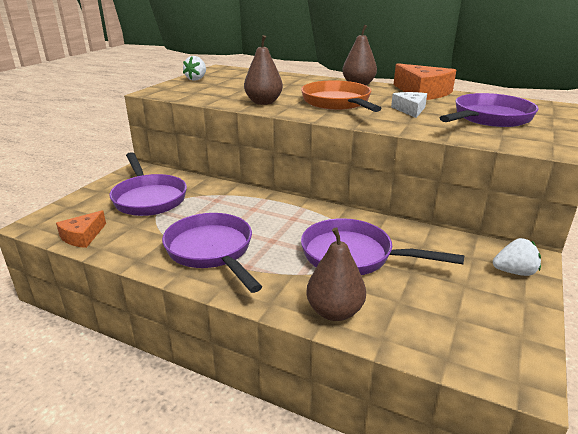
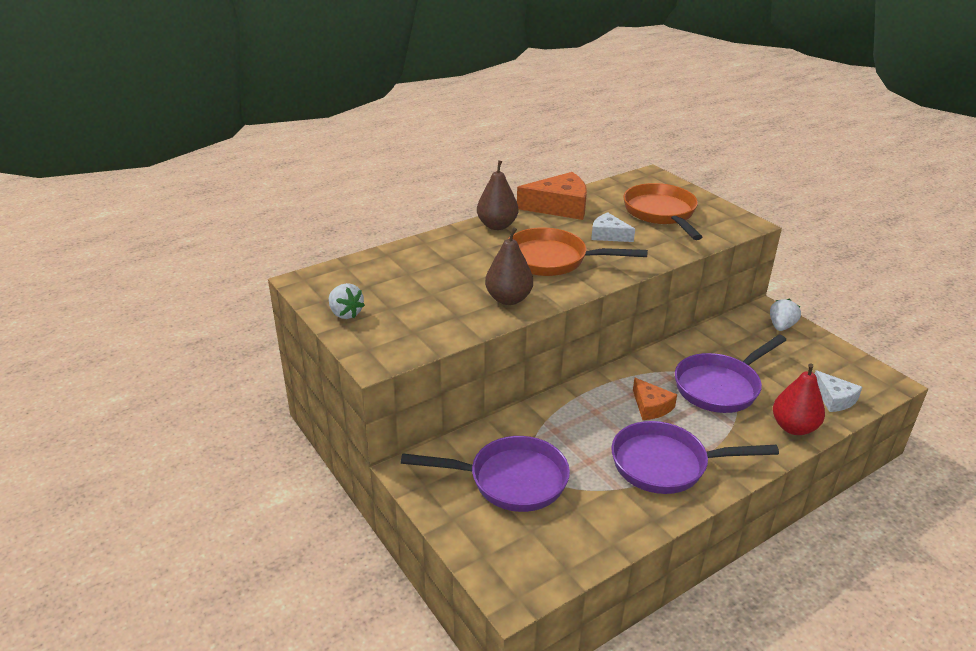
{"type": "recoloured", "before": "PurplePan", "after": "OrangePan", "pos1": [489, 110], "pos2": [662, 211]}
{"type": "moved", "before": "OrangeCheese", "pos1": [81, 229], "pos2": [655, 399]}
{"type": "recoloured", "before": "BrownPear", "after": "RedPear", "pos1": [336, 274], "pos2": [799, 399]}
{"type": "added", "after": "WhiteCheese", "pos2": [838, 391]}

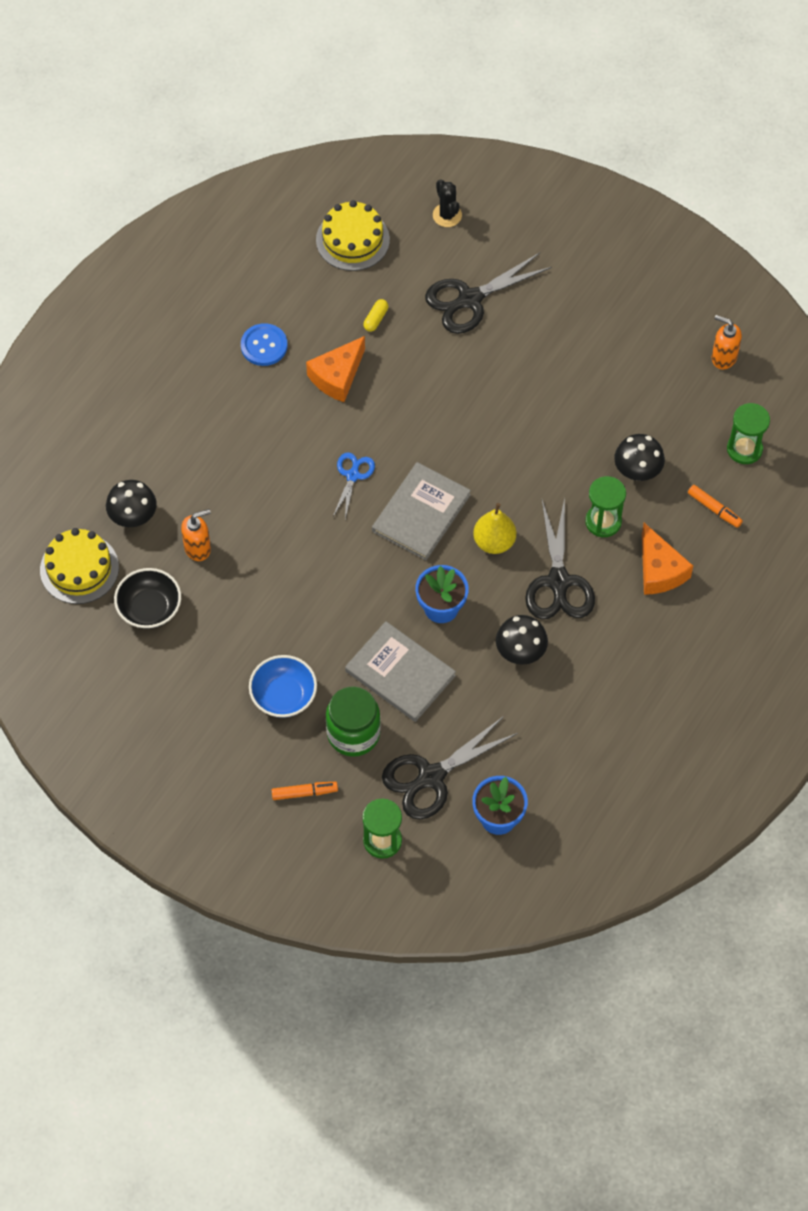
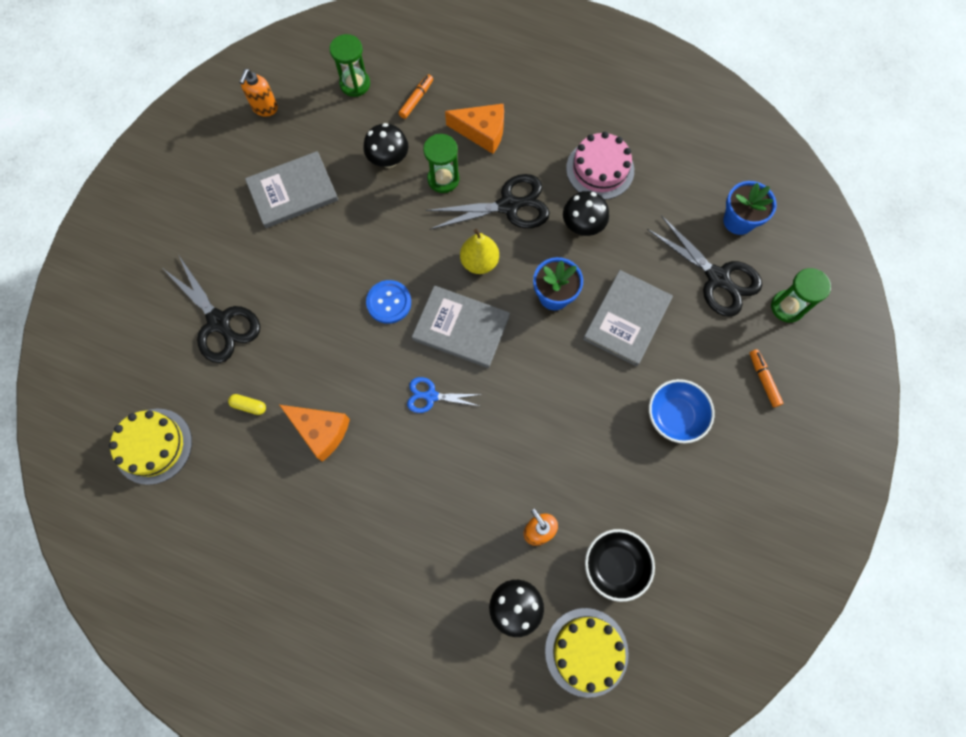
{"type": "removed", "before": "BlackCactus", "pos1": [447, 203]}
{"type": "moved", "before": "BlueButton", "pos1": [264, 344], "pos2": [388, 302]}
{"type": "turned", "before": "OrangeCheese", "pos1": [667, 559], "pos2": [474, 129], "turn": 45}
{"type": "removed", "before": "GreenJar", "pos1": [353, 721]}
{"type": "added", "after": "PinkCake", "pos2": [600, 166]}
{"type": "added", "after": "GreyBook", "pos2": [292, 189]}

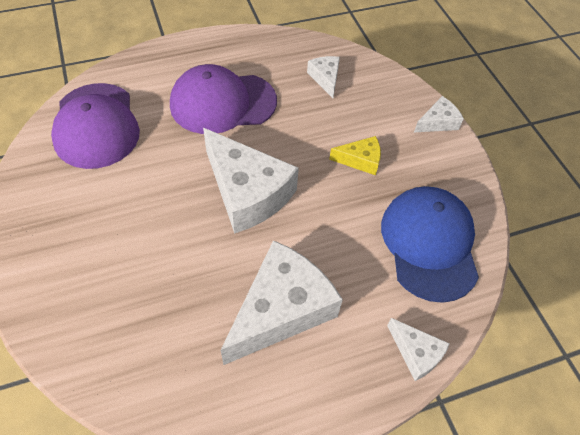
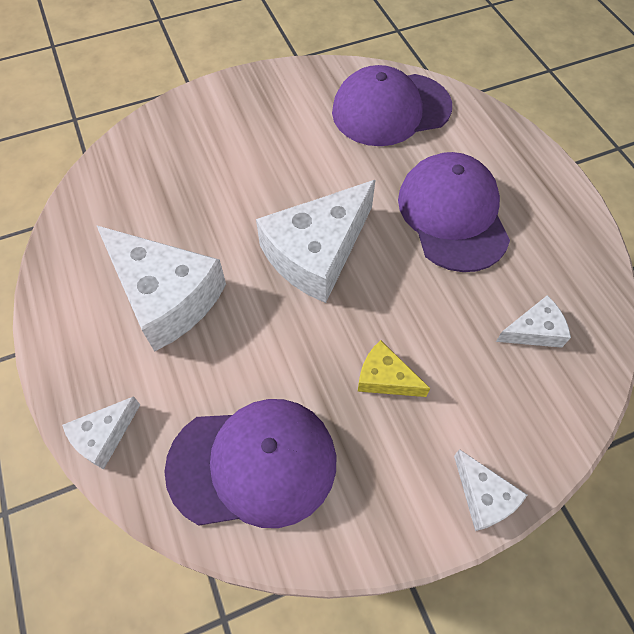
{"type": "turned", "before": "YellowCheese", "pos1": [355, 155], "pos2": [394, 368], "turn": 120}
{"type": "recoloured", "before": "BlueCap", "after": "PurpleCap", "pos1": [430, 244], "pos2": [250, 463]}

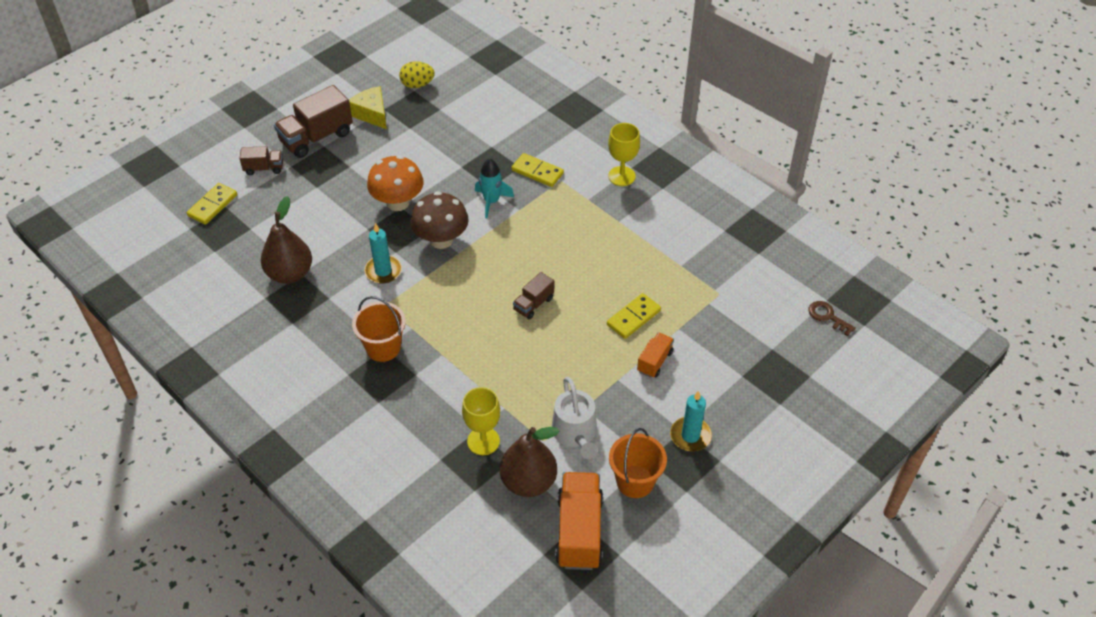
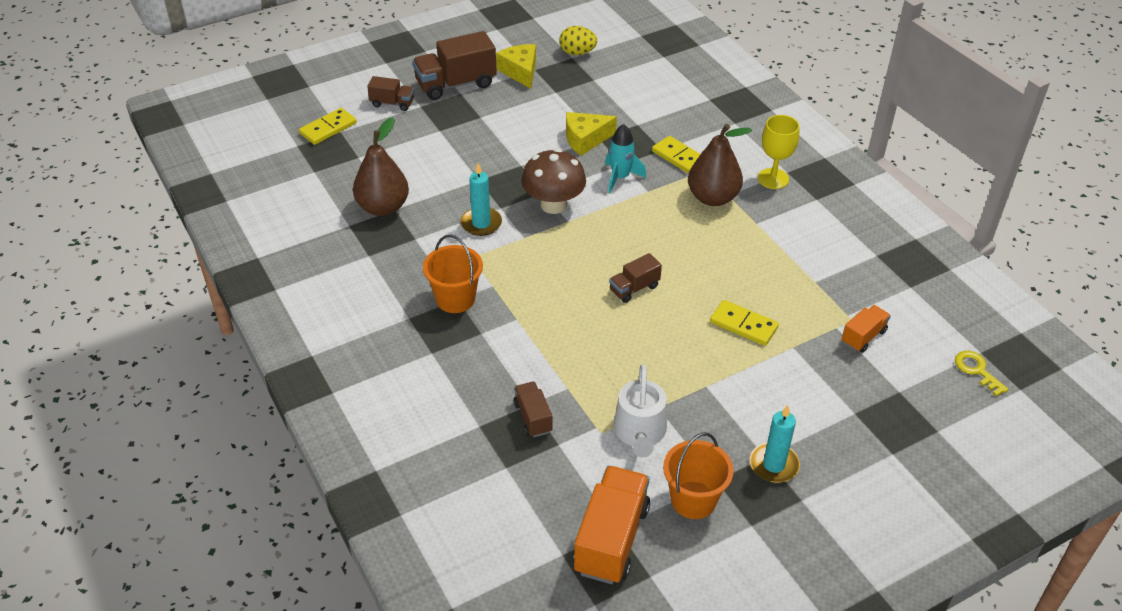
{"type": "removed", "before": "OrangeMushroom", "pos1": [395, 183]}
{"type": "turned", "before": "YellowDomino", "pos1": [634, 316], "pos2": [744, 323], "turn": 60}
{"type": "recoloured", "before": "BrownKey", "after": "YellowKey", "pos1": [832, 318], "pos2": [982, 374]}
{"type": "moved", "before": "OrangeTruck", "pos1": [655, 355], "pos2": [866, 329]}
{"type": "replaced", "before": "YellowGoblet", "after": "BrownTruck", "pos1": [481, 421], "pos2": [533, 409]}
{"type": "moved", "before": "BrownPear", "pos1": [529, 462], "pos2": [720, 165]}
{"type": "added", "after": "YellowCheese", "pos2": [591, 134]}

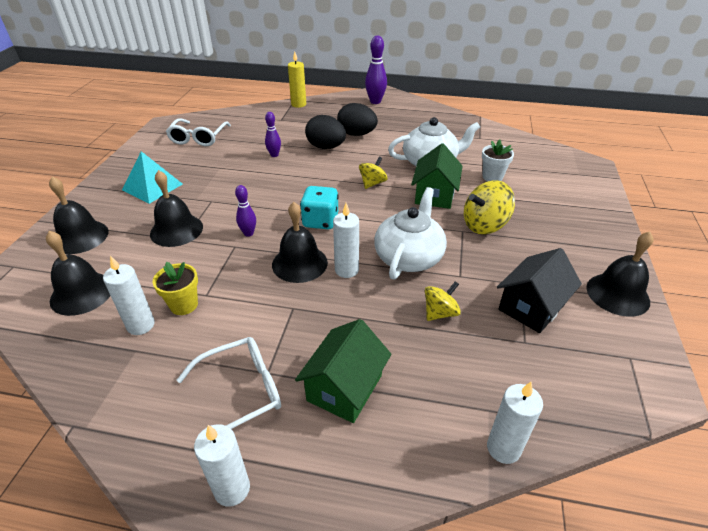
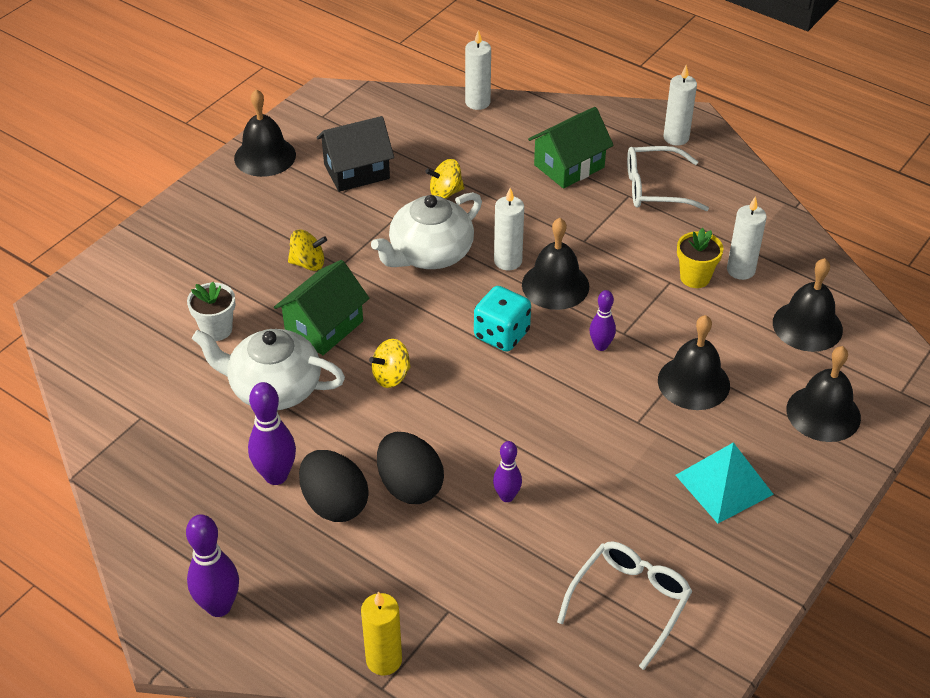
{"type": "resized", "before": "YellowSpinningTop", "pos1": [489, 207], "pos2": [307, 250], "scale": 0.63}
{"type": "added", "after": "PurpleBowlingPin", "pos2": [272, 433]}

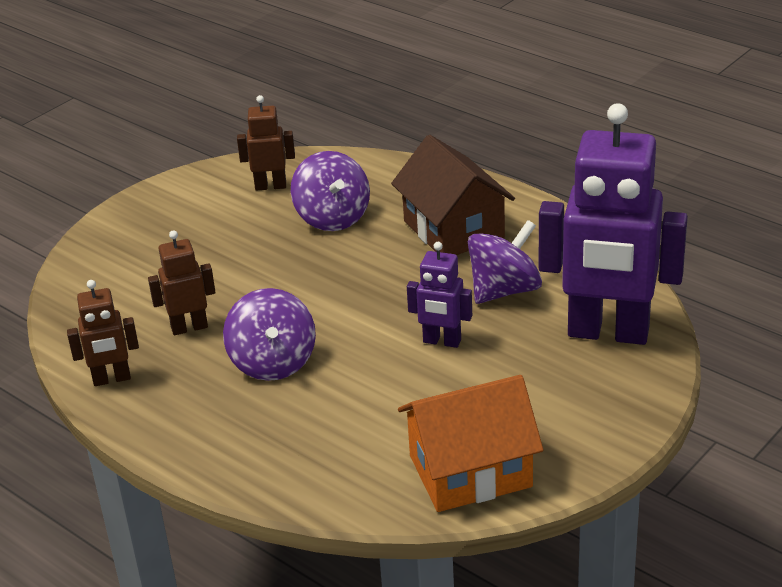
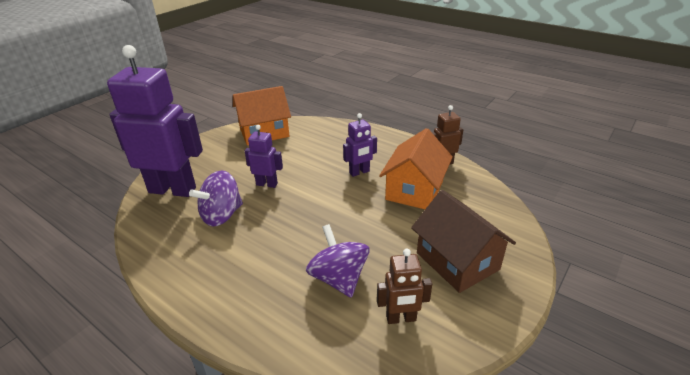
{"type": "moved", "before": "BrownHouse", "pos1": [453, 195], "pos2": [463, 241]}
{"type": "replaced", "before": "BrownRobot", "after": "OrangeHouse", "pos1": [181, 282], "pos2": [416, 168]}
{"type": "replaced", "before": "PurpleSpinningTop", "after": "PurpleRobot", "pos1": [269, 334], "pos2": [360, 145]}

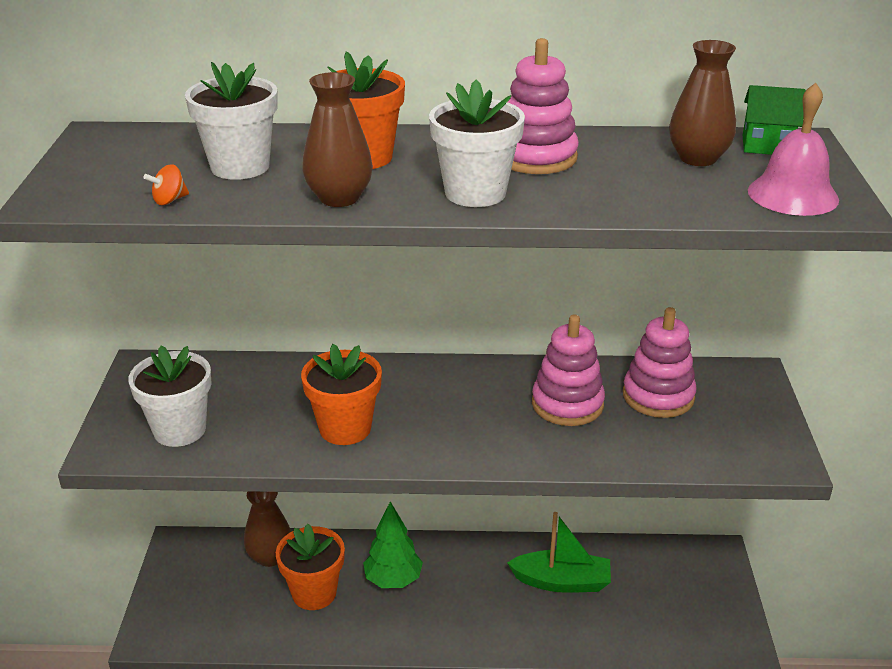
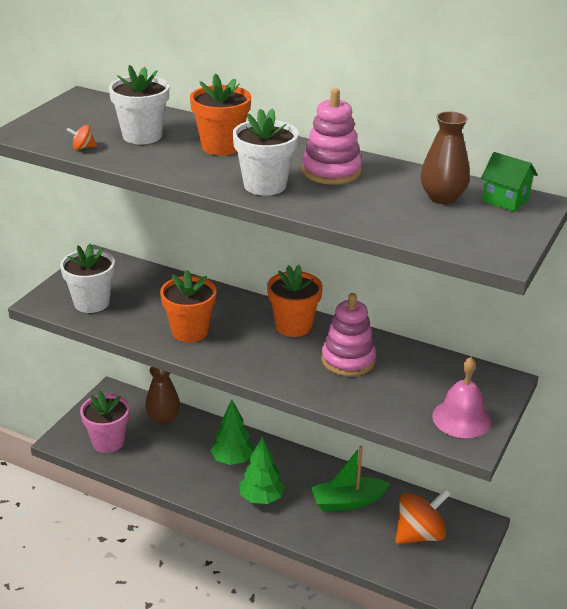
{"type": "removed", "before": "BrownVase", "pos1": [337, 139]}
{"type": "moved", "before": "PinkBell", "pos1": [793, 149], "pos2": [461, 397]}
{"type": "removed", "before": "PinkStackingToy", "pos1": [660, 362]}
{"type": "turned", "before": "GreenBoat", "pos1": [559, 552], "pos2": [350, 478], "turn": 135}
{"type": "moved", "before": "OrangeFlowerPot", "pos1": [310, 567], "pos2": [295, 301]}
{"type": "added", "after": "PinkFlowerPot", "pos2": [105, 422]}
{"type": "added", "after": "GreenTree", "pos2": [262, 470]}
{"type": "added", "after": "OrangeSpinningTop", "pos2": [423, 516]}

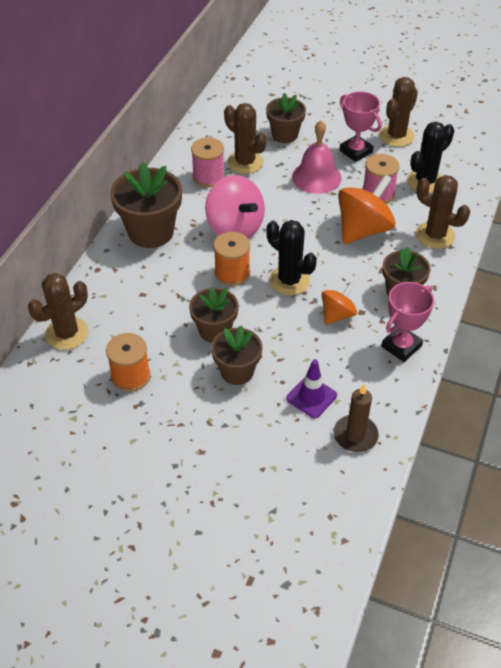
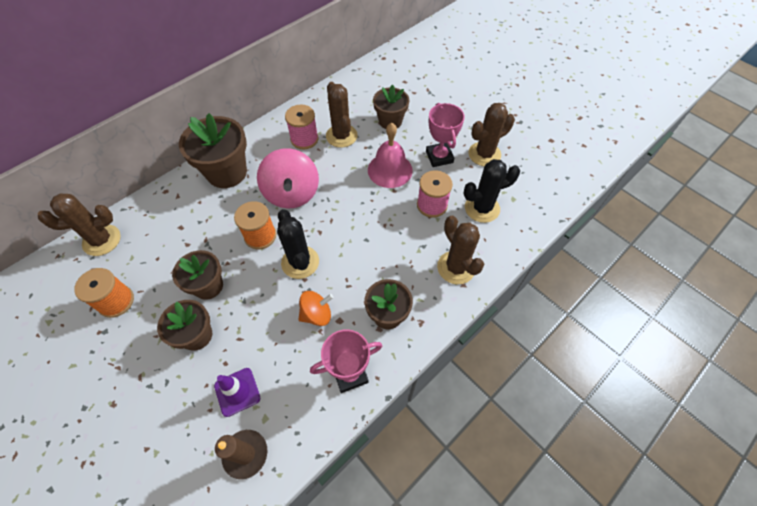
{"type": "removed", "before": "OrangeSpinningTop", "pos1": [367, 209]}

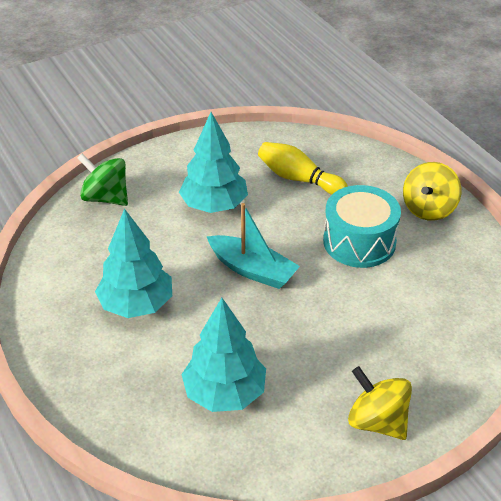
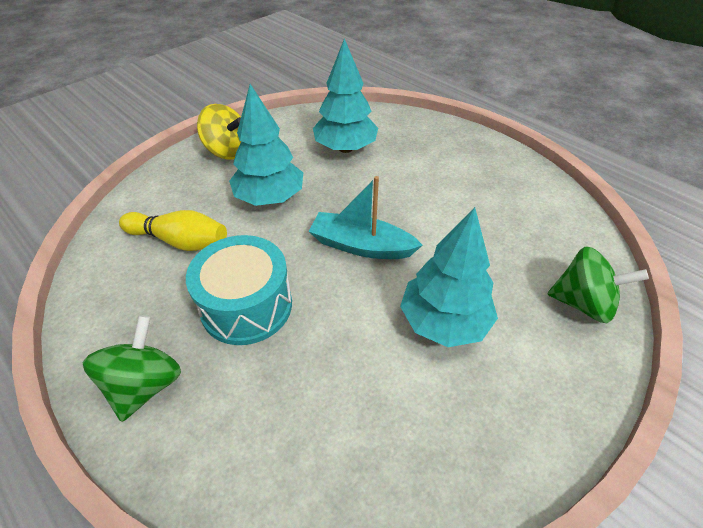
{"type": "moved", "before": "YellowBowlingPin", "pos1": [303, 168], "pos2": [173, 230]}
{"type": "recoloured", "before": "YellowSpinningTop", "after": "GreenSpinningTop", "pos1": [432, 191], "pos2": [132, 368]}
{"type": "moved", "before": "TurquoiseTree", "pos1": [133, 263], "pos2": [266, 145]}

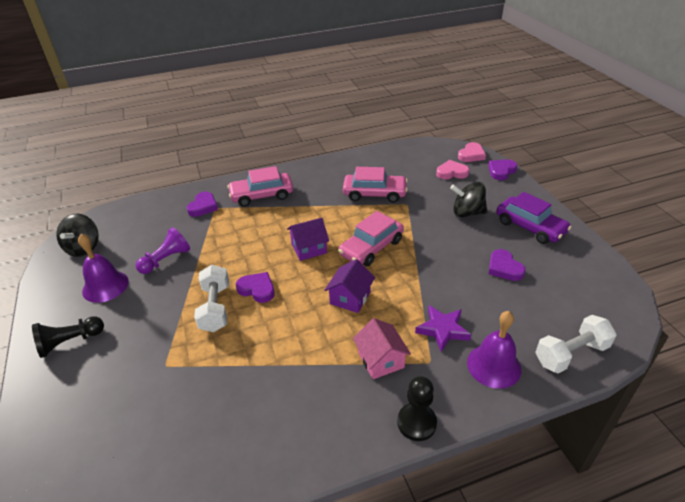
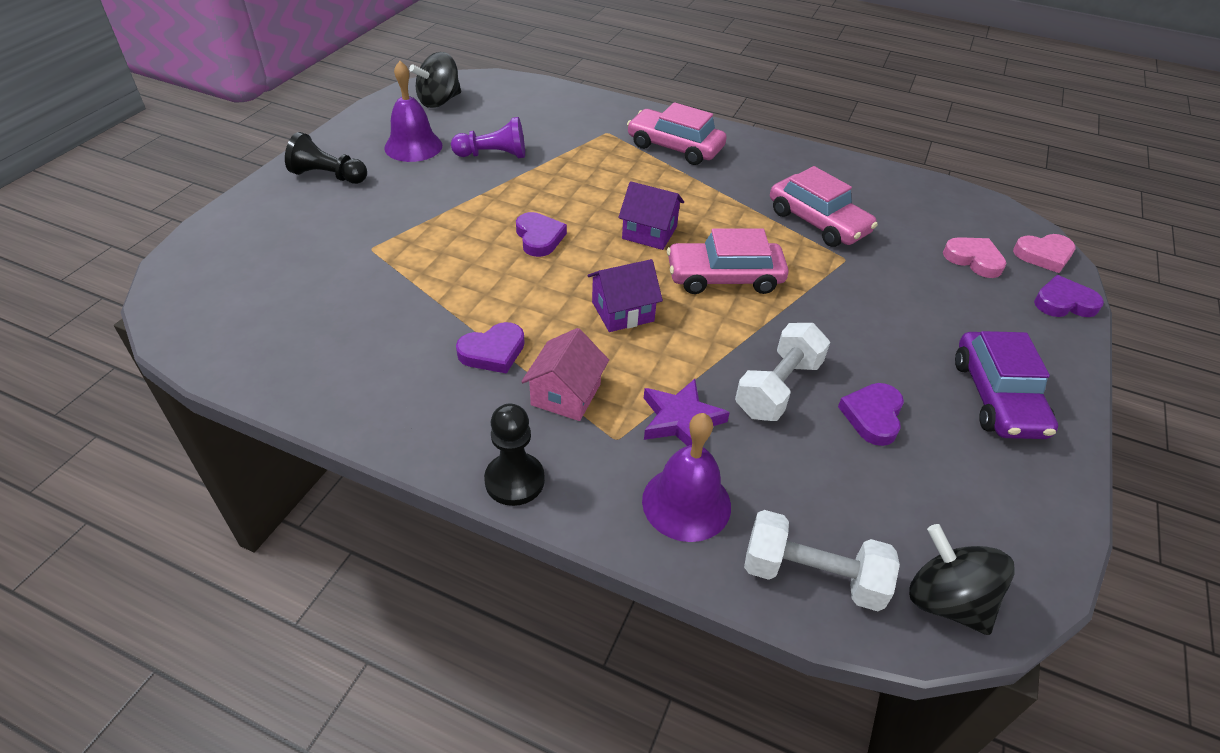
{"type": "moved", "before": "BlackSpinningTop", "pos1": [469, 199], "pos2": [962, 579]}
{"type": "moved", "before": "PurpleHeart", "pos1": [202, 204], "pos2": [490, 348]}
{"type": "moved", "before": "WhiteDumbbell", "pos1": [211, 298], "pos2": [782, 372]}

